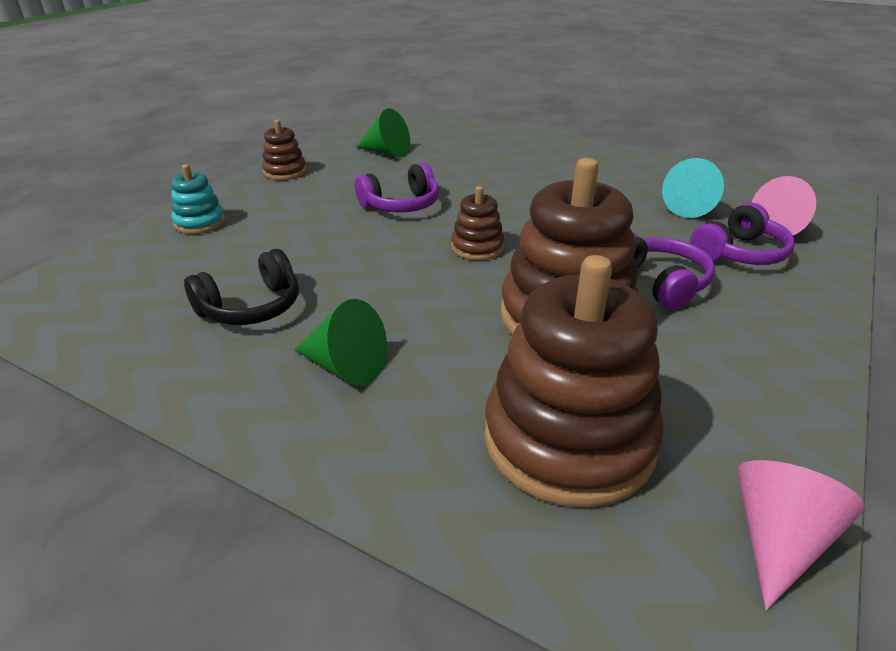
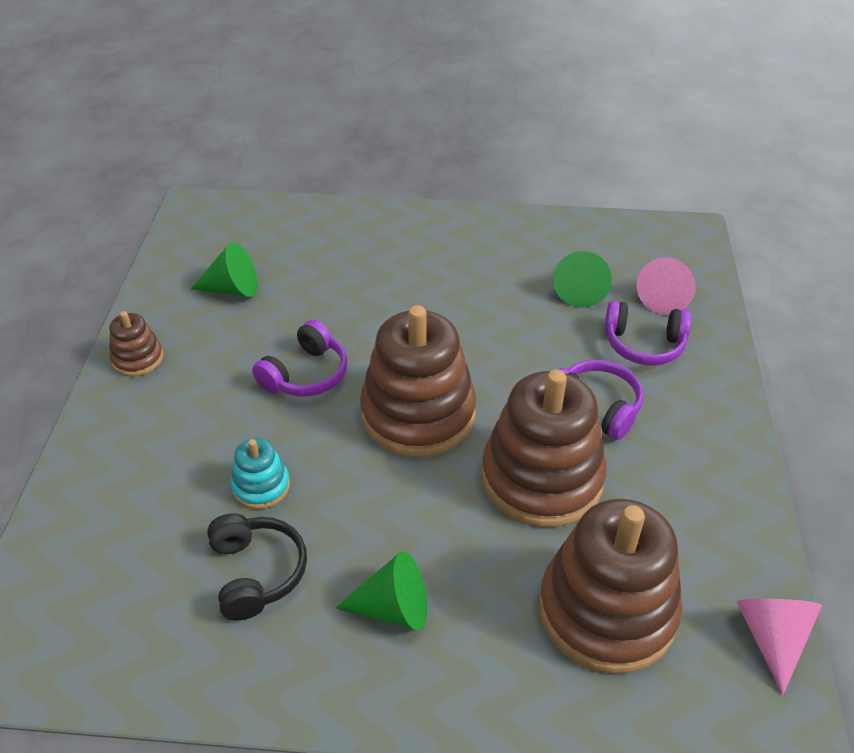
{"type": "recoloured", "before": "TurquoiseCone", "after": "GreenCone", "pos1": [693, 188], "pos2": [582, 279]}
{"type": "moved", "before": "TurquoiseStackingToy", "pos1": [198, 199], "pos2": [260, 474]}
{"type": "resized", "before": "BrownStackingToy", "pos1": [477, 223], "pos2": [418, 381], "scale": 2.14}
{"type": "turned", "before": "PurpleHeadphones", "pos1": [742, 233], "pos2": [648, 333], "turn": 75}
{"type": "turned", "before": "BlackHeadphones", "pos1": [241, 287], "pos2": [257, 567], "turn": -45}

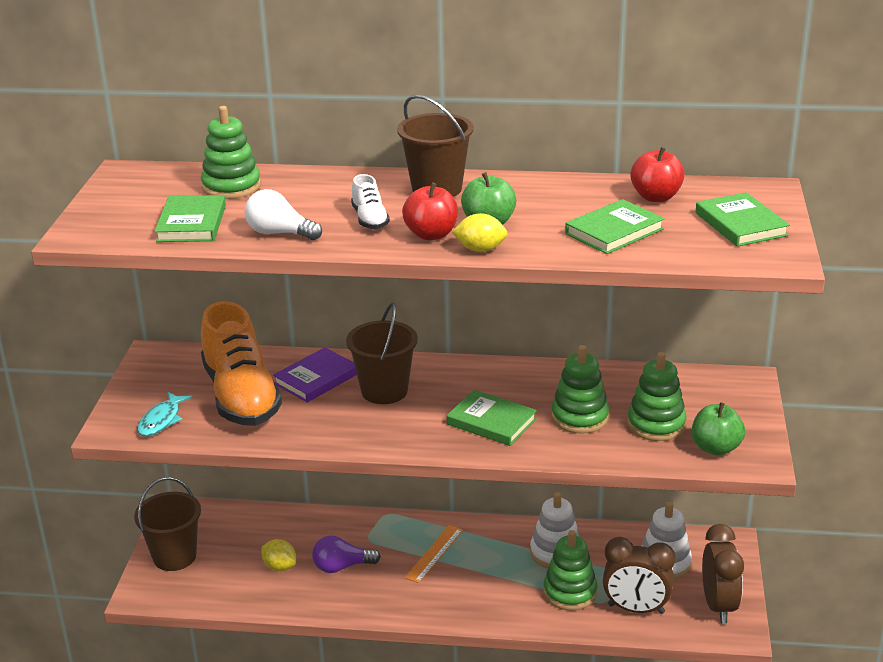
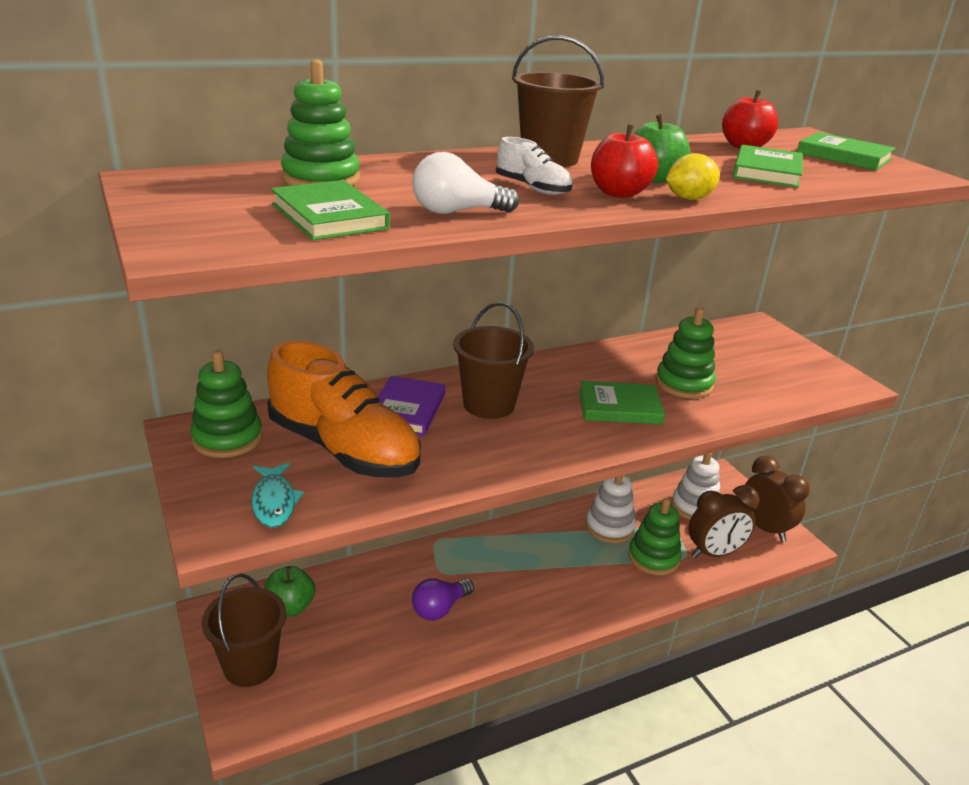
{"type": "moved", "before": "GreenStackingToy", "pos1": [657, 396], "pos2": [226, 404]}
{"type": "moved", "before": "GreenApple", "pos1": [718, 429], "pos2": [290, 591]}
{"type": "removed", "before": "OrangeRuler", "pos1": [434, 554]}
{"type": "removed", "before": "YellowLemon", "pos1": [279, 555]}

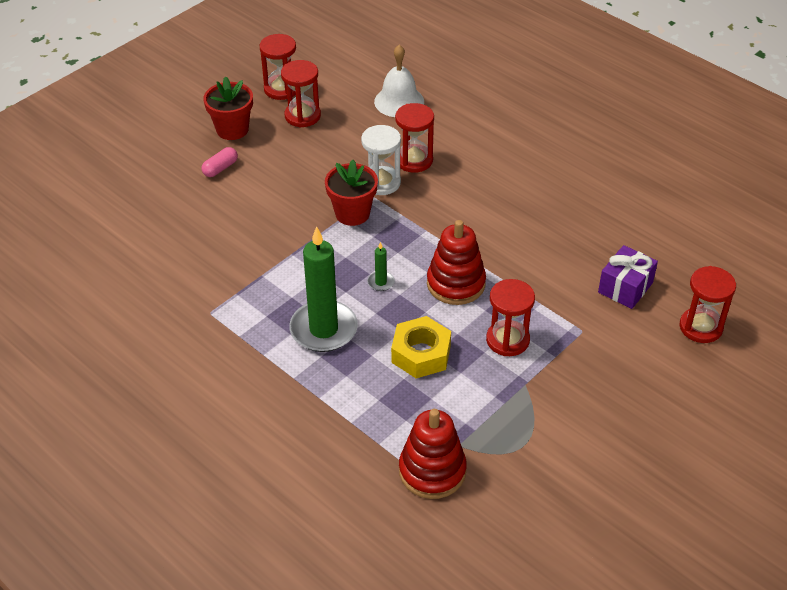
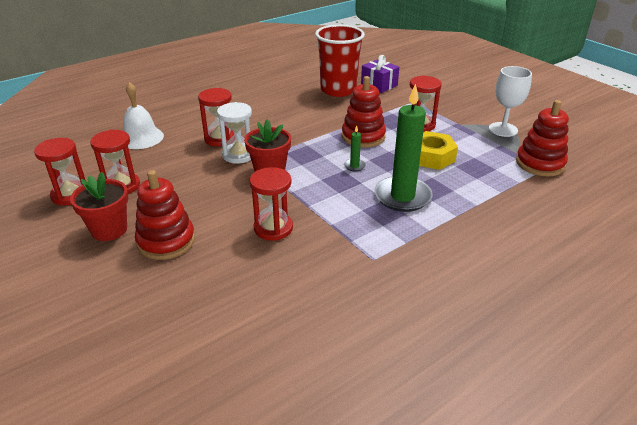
{"type": "replaced", "before": "PinkCapsule", "after": "RedStackingToy", "pos1": [219, 162], "pos2": [165, 215]}
{"type": "moved", "before": "RedHourglass", "pos1": [708, 304], "pos2": [271, 204]}
{"type": "added", "after": "RedCup", "pos2": [340, 61]}
{"type": "added", "after": "WhiteGoblet", "pos2": [510, 101]}

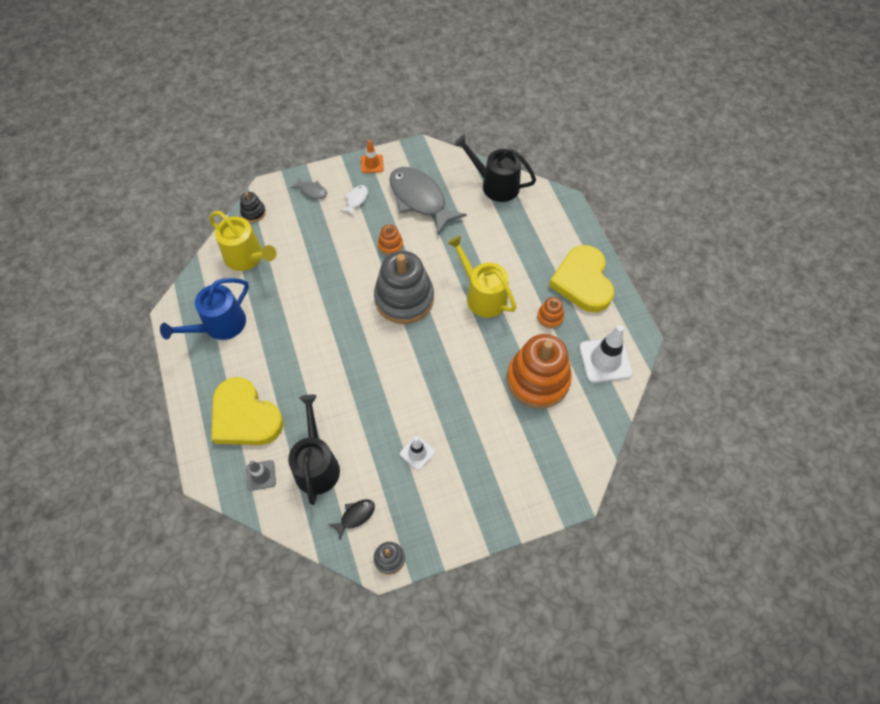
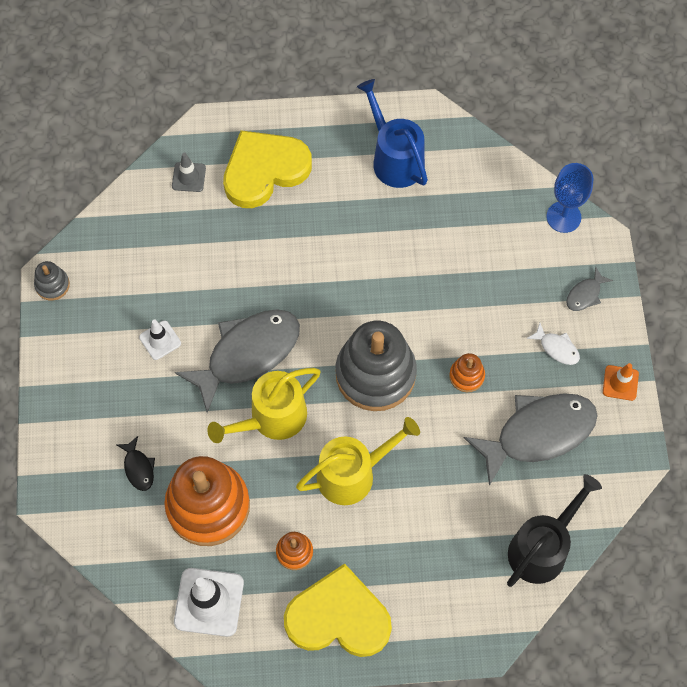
{"type": "replaced", "before": "BlackStackingToy", "after": "BlueGoblet", "pos1": [253, 207], "pos2": [569, 198]}
{"type": "moved", "before": "YellowWateringCan", "pos1": [243, 241], "pos2": [264, 405]}
{"type": "removed", "before": "BlackWateringCan", "pos1": [314, 449]}
{"type": "moved", "before": "BlackFish", "pos1": [352, 519], "pos2": [136, 463]}
{"type": "added", "after": "GreyFish", "pos2": [237, 361]}

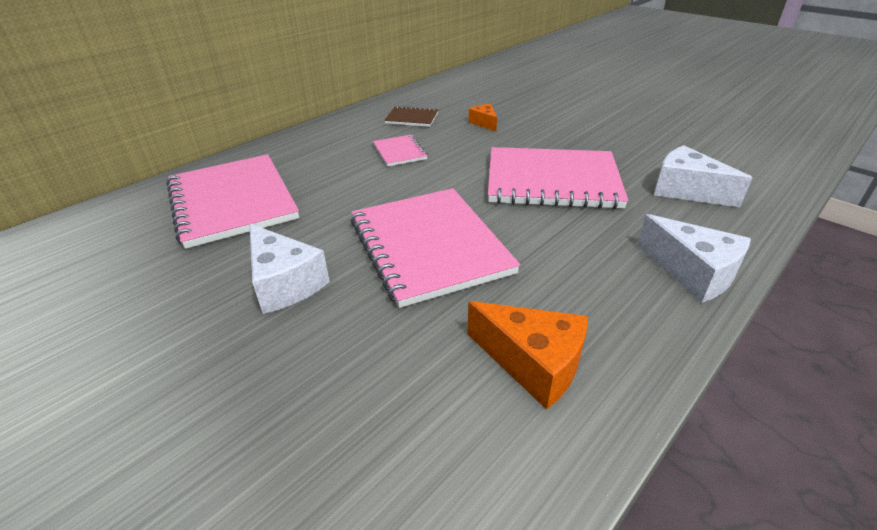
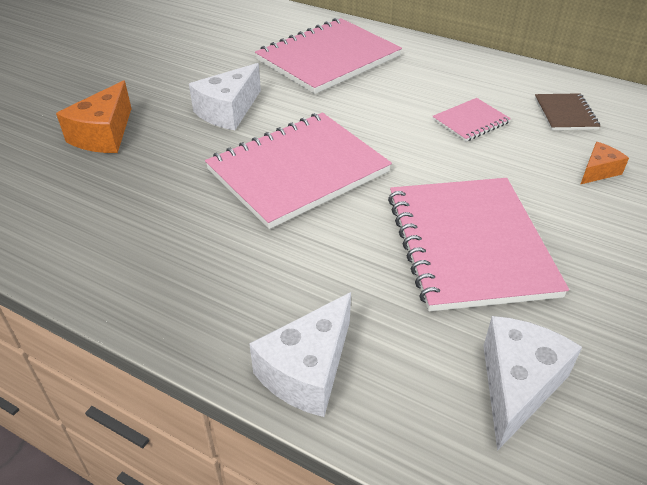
{"type": "moved", "before": "OrangeCheese", "pos1": [528, 355], "pos2": [94, 116]}

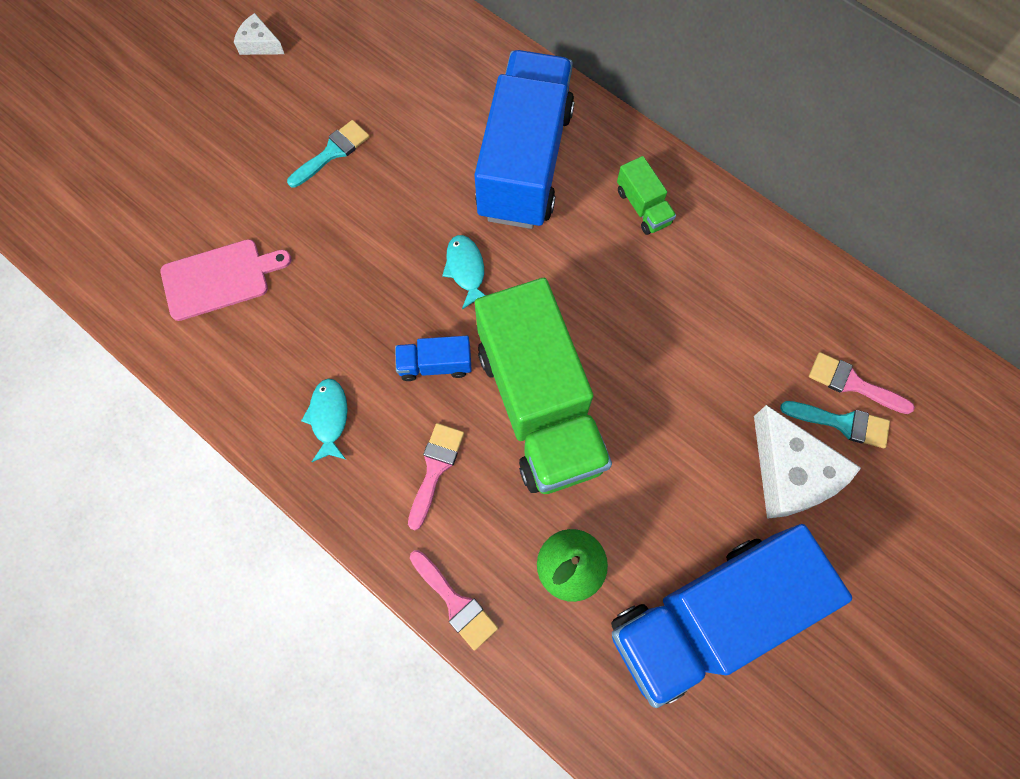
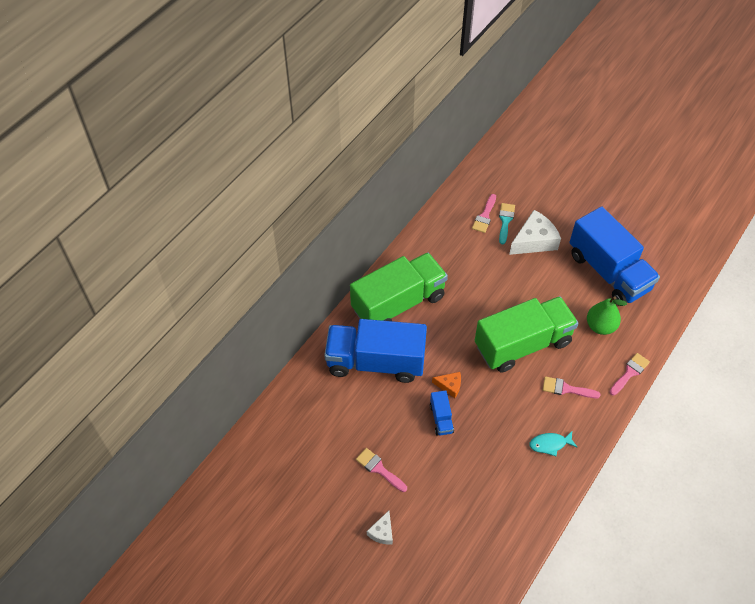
{"type": "moved", "before": "WhiteCheese", "pos1": [259, 34], "pos2": [380, 527]}
{"type": "recoloured", "before": "TurquoiseBrush", "after": "PinkBrush", "pos1": [328, 154], "pos2": [381, 470]}
{"type": "resized", "before": "GreenTruck", "pos1": [646, 195], "pos2": [399, 287], "scale": 2.46}
{"type": "replaced", "before": "TurquoiseFish", "after": "OrangeCheese", "pos1": [464, 272], "pos2": [446, 385]}
{"type": "removed", "before": "PinkCuttingBoard", "pos1": [225, 280]}
{"type": "moved", "before": "BlueTruck", "pos1": [433, 358], "pos2": [442, 413]}

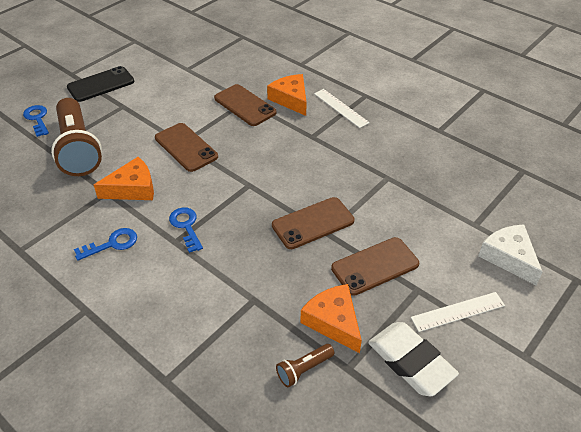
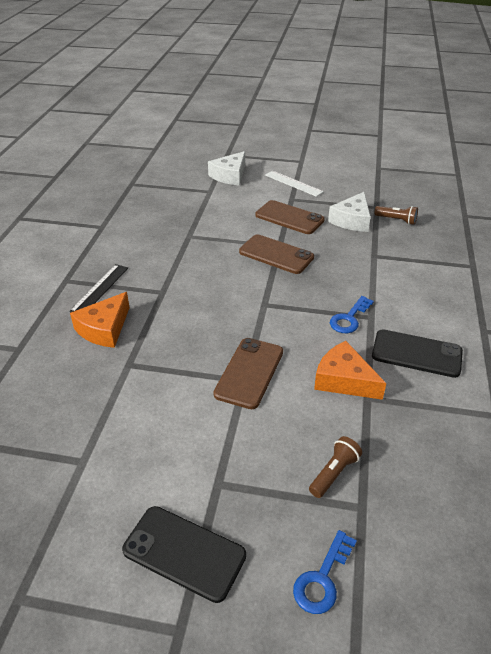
{"type": "removed", "before": "BrownPhone", "pos1": [245, 105]}
{"type": "recoloured", "before": "WhiteRuler", "after": "BlackRuler", "pos1": [342, 108], "pos2": [98, 288]}
{"type": "resized", "before": "BrownFlashlight", "pos1": [76, 137], "pos2": [335, 467], "scale": 0.43}
{"type": "replaced", "before": "BlueKey", "after": "BlackPhone", "pos1": [105, 244], "pos2": [417, 353]}
{"type": "recoloured", "before": "OrangeCheese", "after": "WhiteCheese", "pos1": [331, 318], "pos2": [349, 212]}
{"type": "removed", "before": "WhiteEraser", "pos1": [413, 359]}

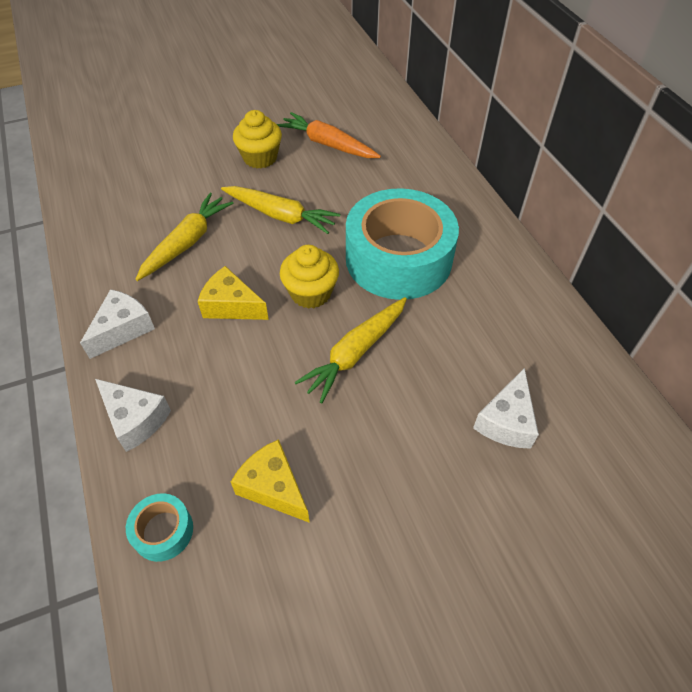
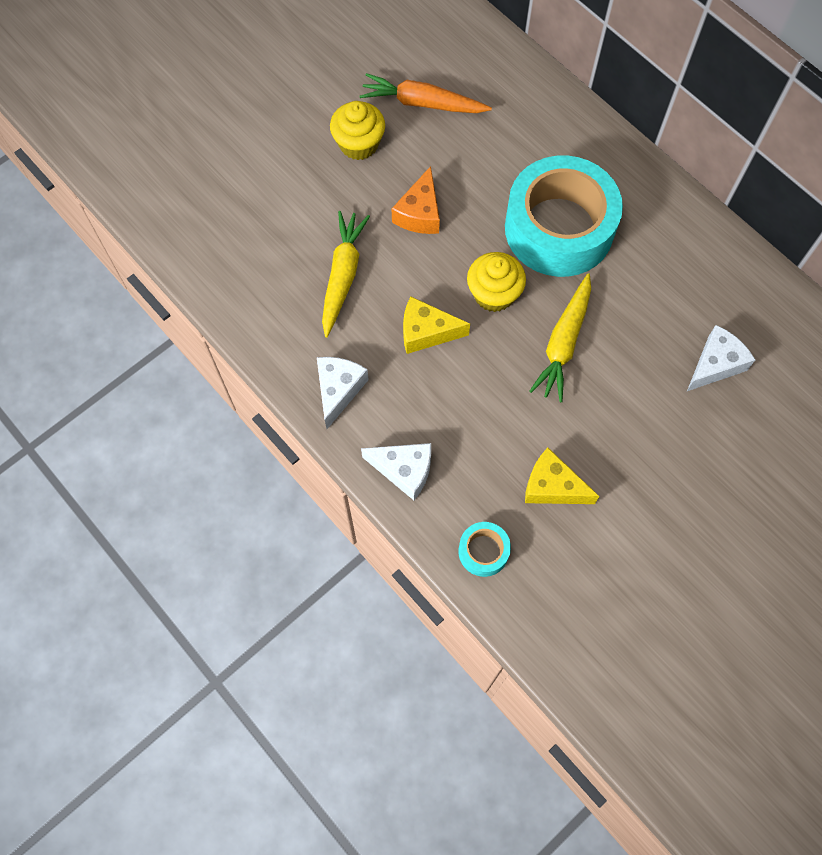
{"type": "replaced", "before": "YellowCarrot", "after": "OrangeCheese", "pos1": [280, 210], "pos2": [416, 200]}
{"type": "turned", "before": "WhiteCheese", "pos1": [506, 408], "pos2": [721, 358], "turn": -135}

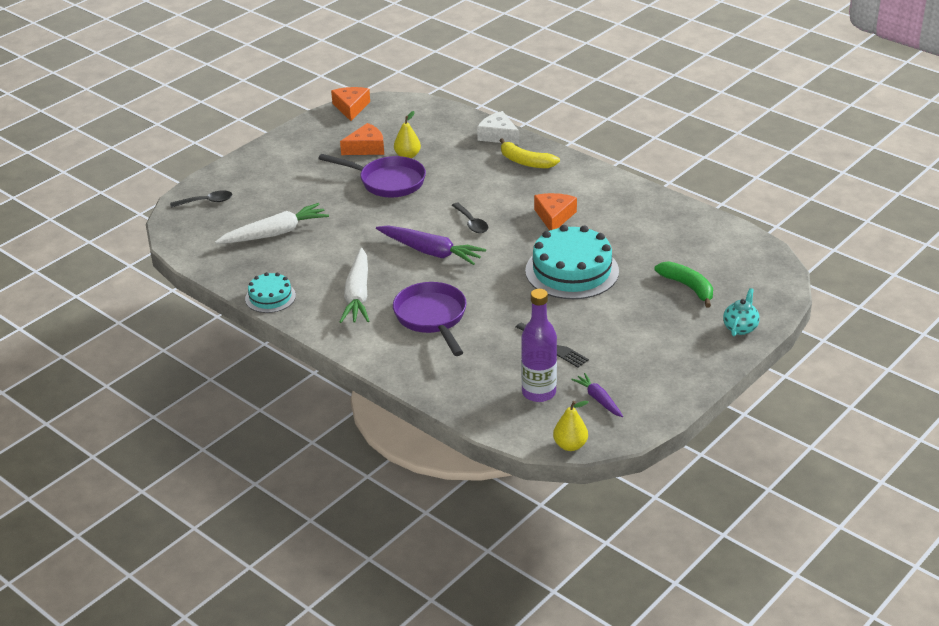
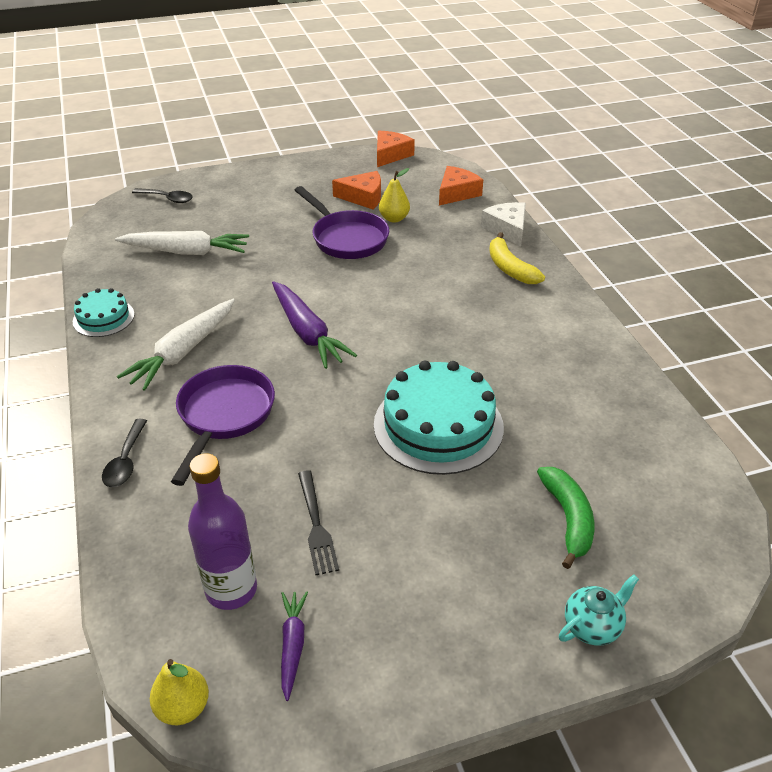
{"type": "moved", "before": "OrangeCheese", "pos1": [555, 212], "pos2": [461, 186]}
{"type": "moved", "before": "BlackSpoon", "pos1": [470, 218], "pos2": [124, 453]}

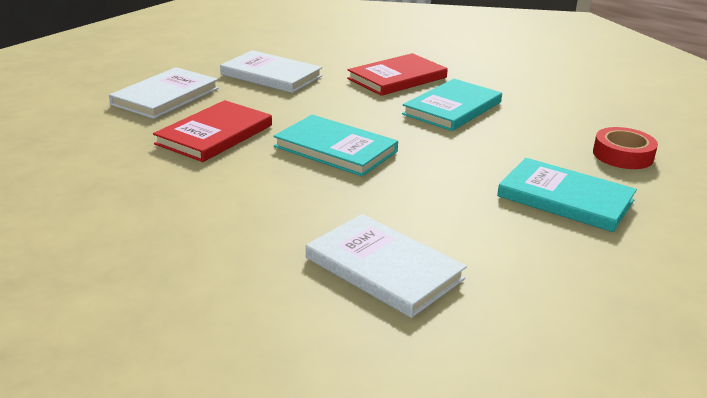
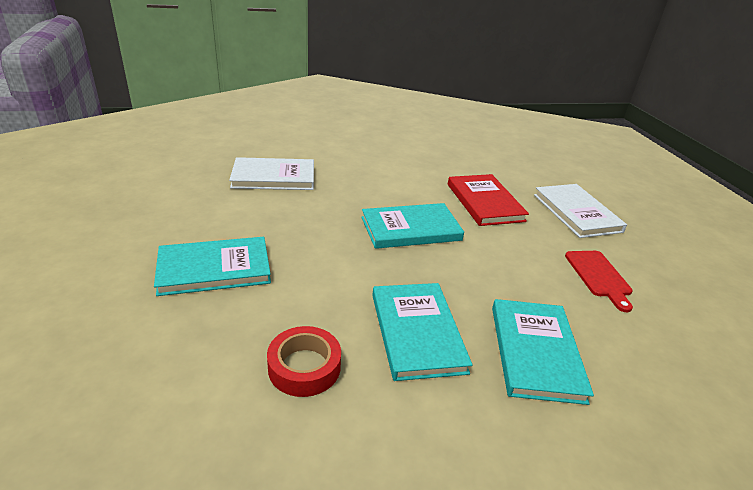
{"type": "replaced", "before": "WhiteBook", "after": "RedCuttingBoard", "pos1": [271, 71], "pos2": [599, 281]}
{"type": "recoloured", "before": "RedBook", "after": "TurquoiseBook", "pos1": [397, 74], "pos2": [543, 352]}
{"type": "moved", "before": "RedTape", "pos1": [625, 148], "pos2": [304, 361]}

